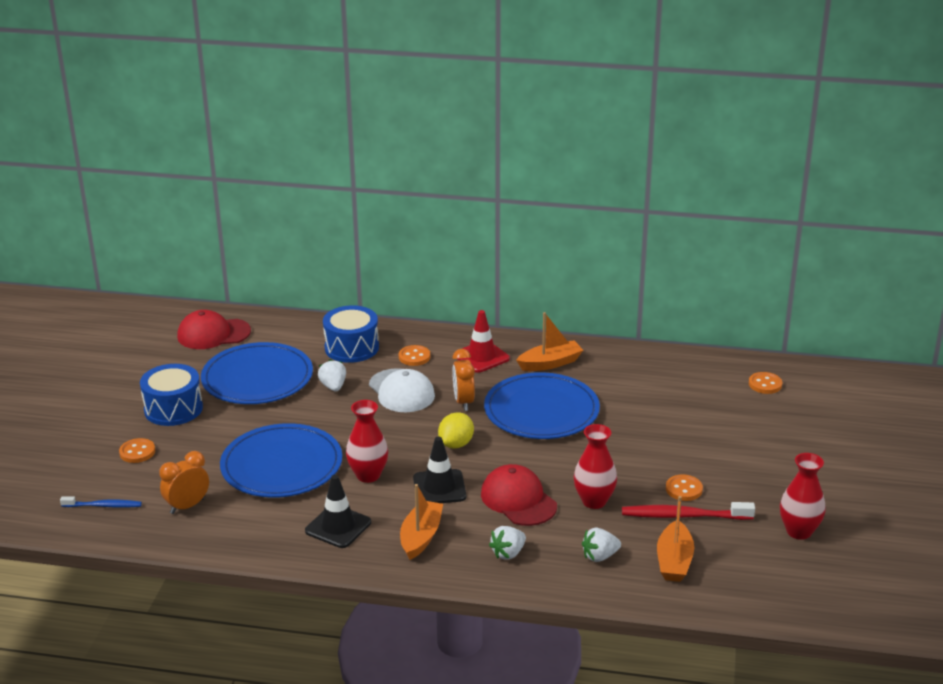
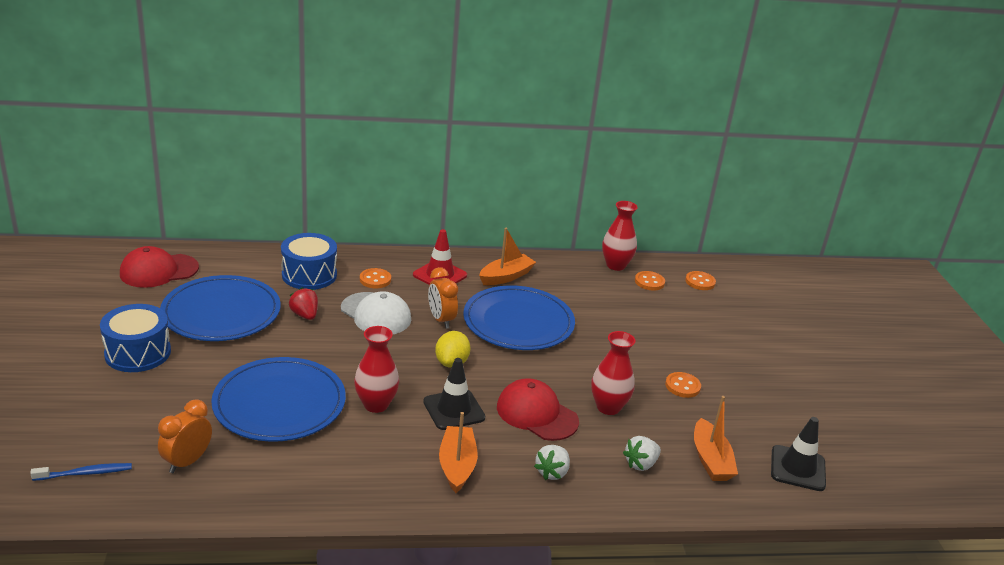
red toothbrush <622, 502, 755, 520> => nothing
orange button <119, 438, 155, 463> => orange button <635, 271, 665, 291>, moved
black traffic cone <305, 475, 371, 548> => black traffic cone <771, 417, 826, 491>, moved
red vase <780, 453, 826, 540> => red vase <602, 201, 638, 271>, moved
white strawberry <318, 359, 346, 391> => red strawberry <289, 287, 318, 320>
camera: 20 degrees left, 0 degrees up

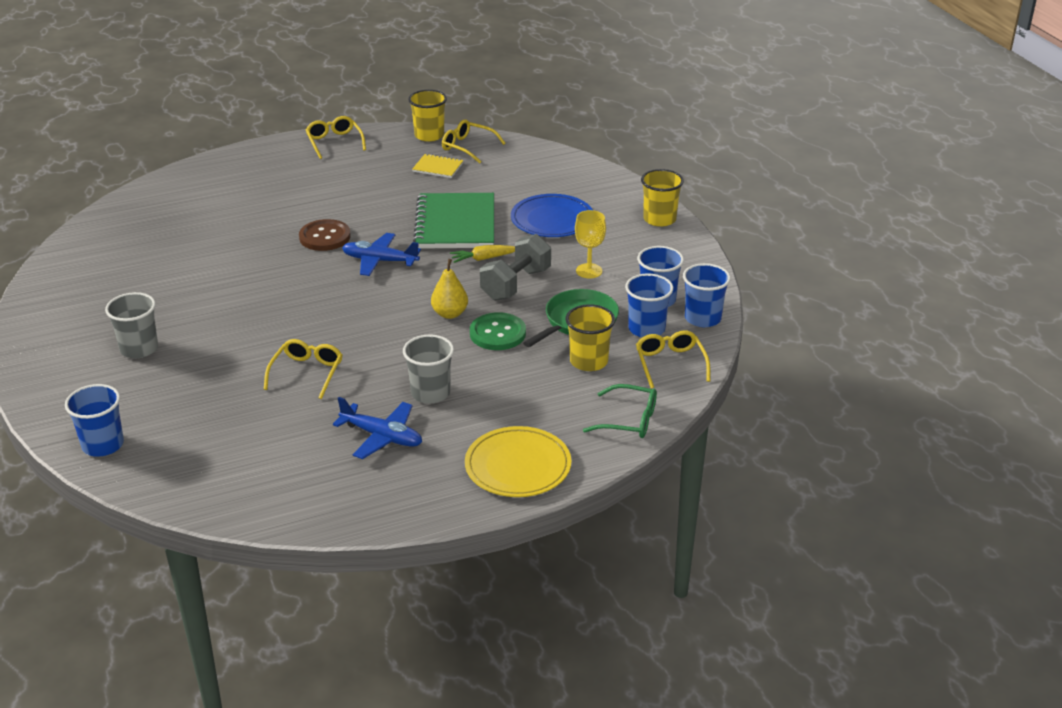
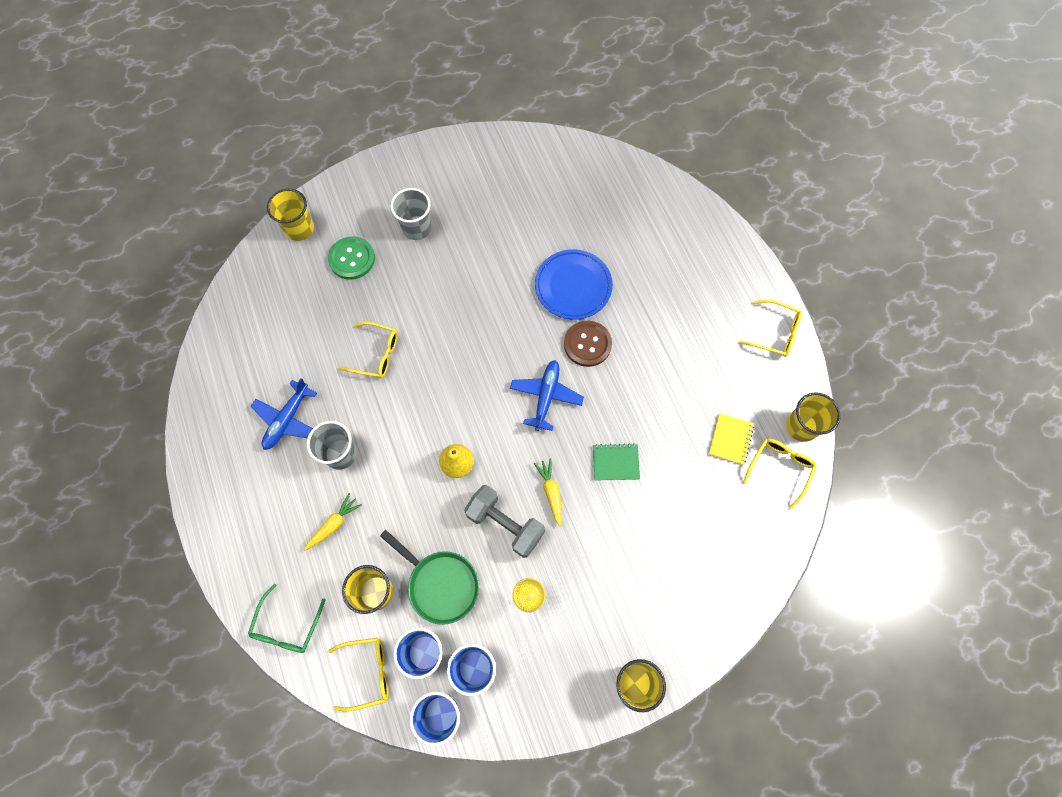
yellow plate <465, 426, 571, 497> => nothing
nothing => yellow carrot <304, 493, 362, 550>
green button <470, 312, 526, 350> => green button <328, 236, 375, 280>, moved
blue plate <511, 194, 593, 237> => blue plate <535, 249, 613, 320>, moved
blue cup <65, 384, 124, 457> => yellow cup <267, 189, 314, 241>
yellow glasses <306, 116, 366, 159> => yellow glasses <739, 300, 802, 357>, 45 degrees clockwise
green notebook <413, 193, 494, 249> => green notebook <593, 443, 640, 481>, x0.47
camera: 90 degrees right, 35 degrees up

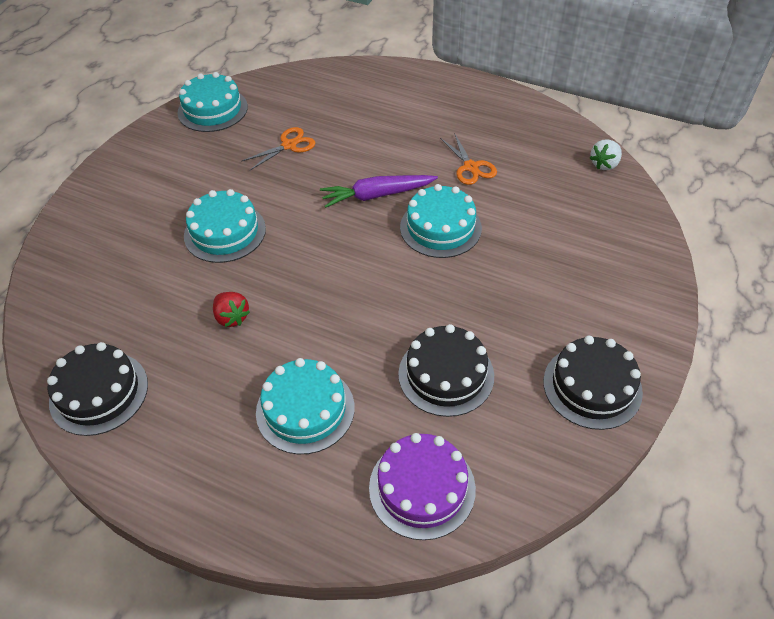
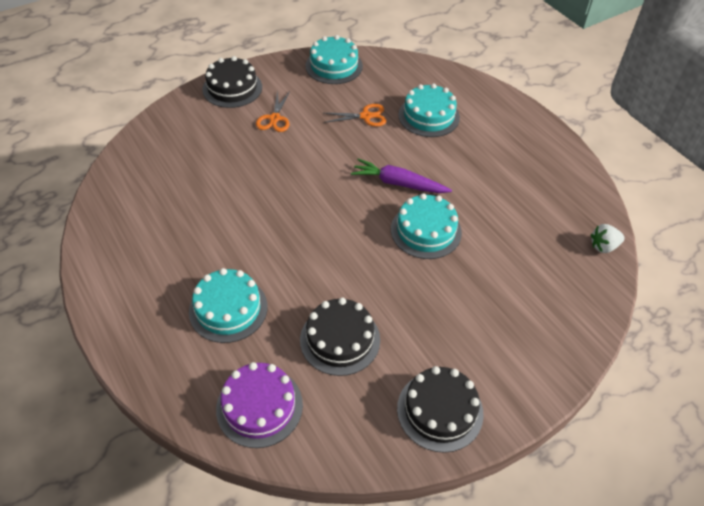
red strawberry <213, 292, 250, 327> => nothing
black cake <47, 342, 148, 436> => black cake <202, 56, 262, 108>, moved
turquoise cake <184, 189, 266, 263> => turquoise cake <398, 83, 460, 137>, moved
orange scissors <440, 133, 497, 185> => orange scissors <256, 90, 290, 132>, moved
camera: 30 degrees right, 0 degrees up

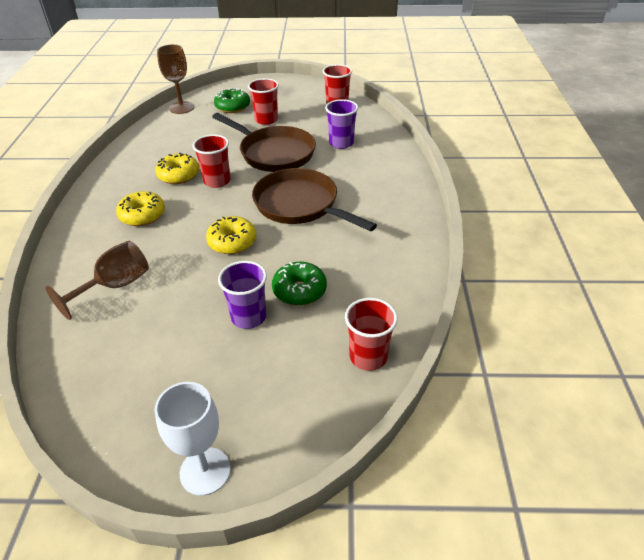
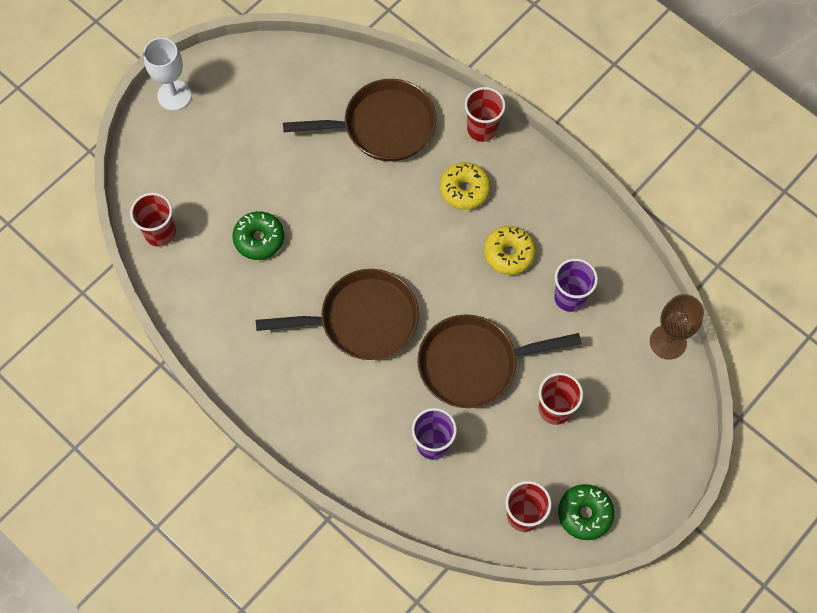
yellow donut <206, 216, 256, 254> => nothing
red cup <192, 134, 231, 188> => red cup <465, 87, 505, 142>, moved
green donut <214, 88, 250, 113> => green donut <558, 484, 614, 540>, moved
purple cup <218, 261, 267, 329> => purple cup <554, 258, 598, 312>, moved
brown goblet <45, 241, 149, 320> => brown pan <283, 79, 436, 161>
camera: 130 degrees right, 25 degrees up

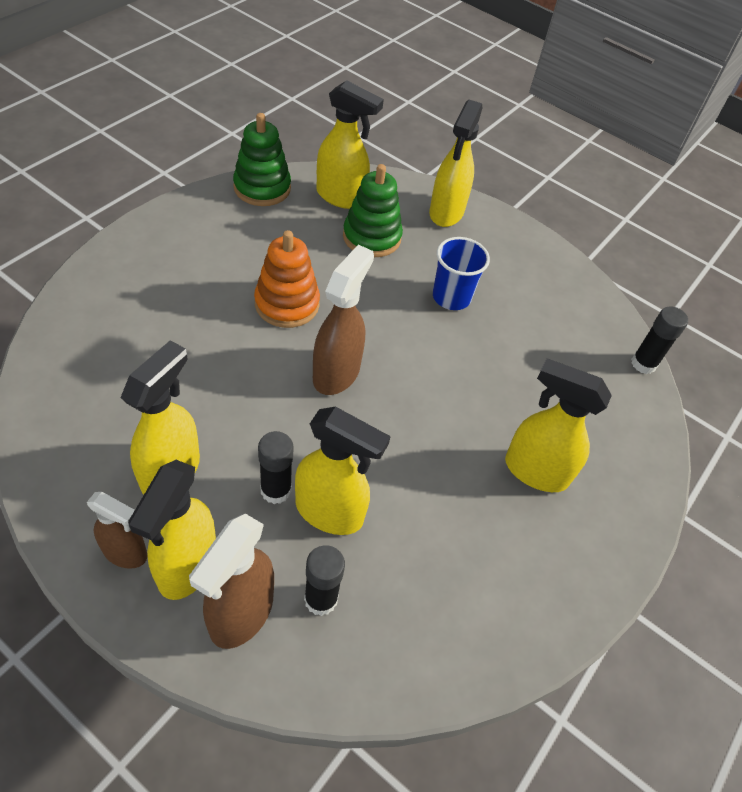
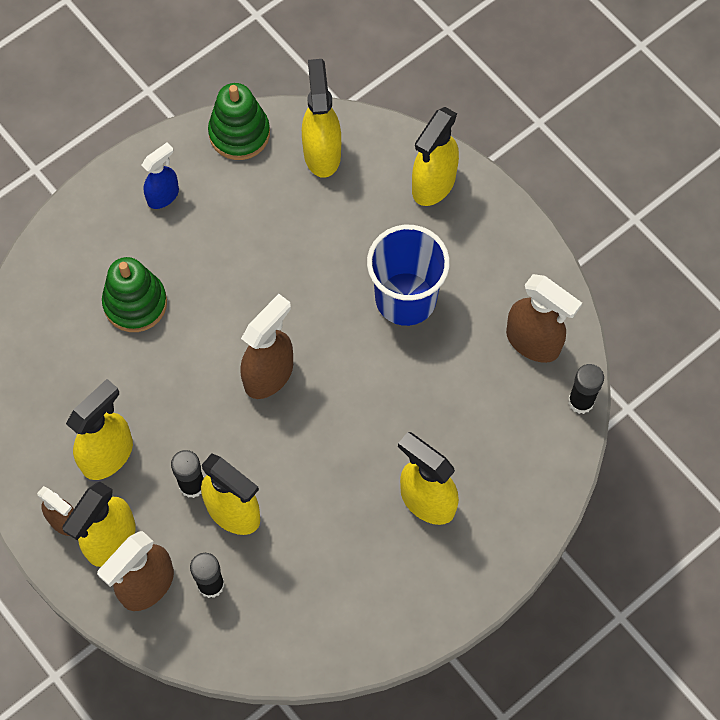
orange stacking toy <254, 230, 320, 328> => nothing
nothing => blue spray bottle <142, 142, 179, 209>
nothing => brown spray bottle <506, 274, 582, 363>
green stacking toy <343, 164, 403, 257> => green stacking toy <102, 257, 167, 332>, moved
yellow spray bottle <317, 80, 384, 209> => yellow spray bottle <302, 59, 341, 178>, 135 degrees counterclockwise
blue cup <433, 237, 490, 310> => blue cup <367, 225, 450, 326>, x1.51
camera: 20 degrees right, 15 degrees up

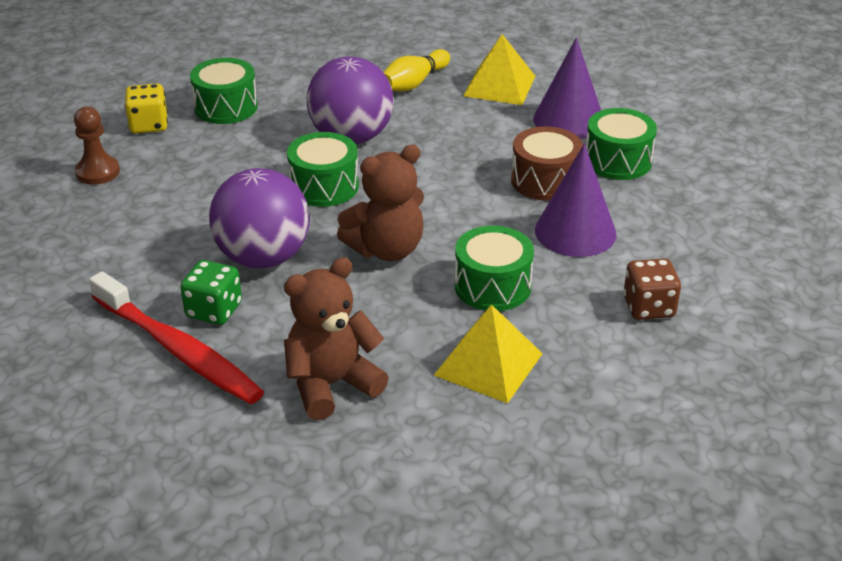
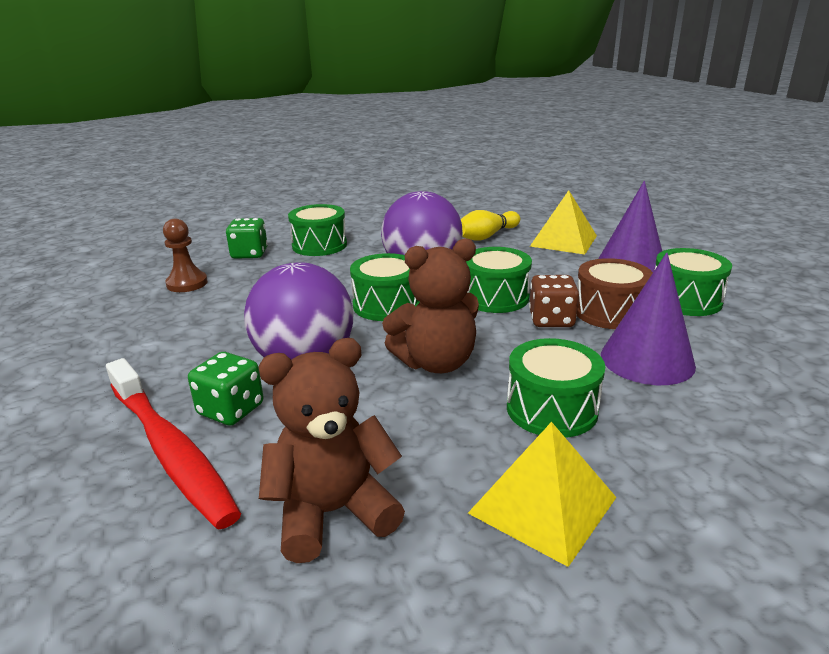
nothing => green drum <466, 247, 532, 313>
brown dice <624, 258, 681, 320> => brown dice <529, 275, 579, 327>, moved
yellow dice <125, 84, 168, 133> => green dice <226, 218, 268, 259>
camera: 10 degrees right, 10 degrees down

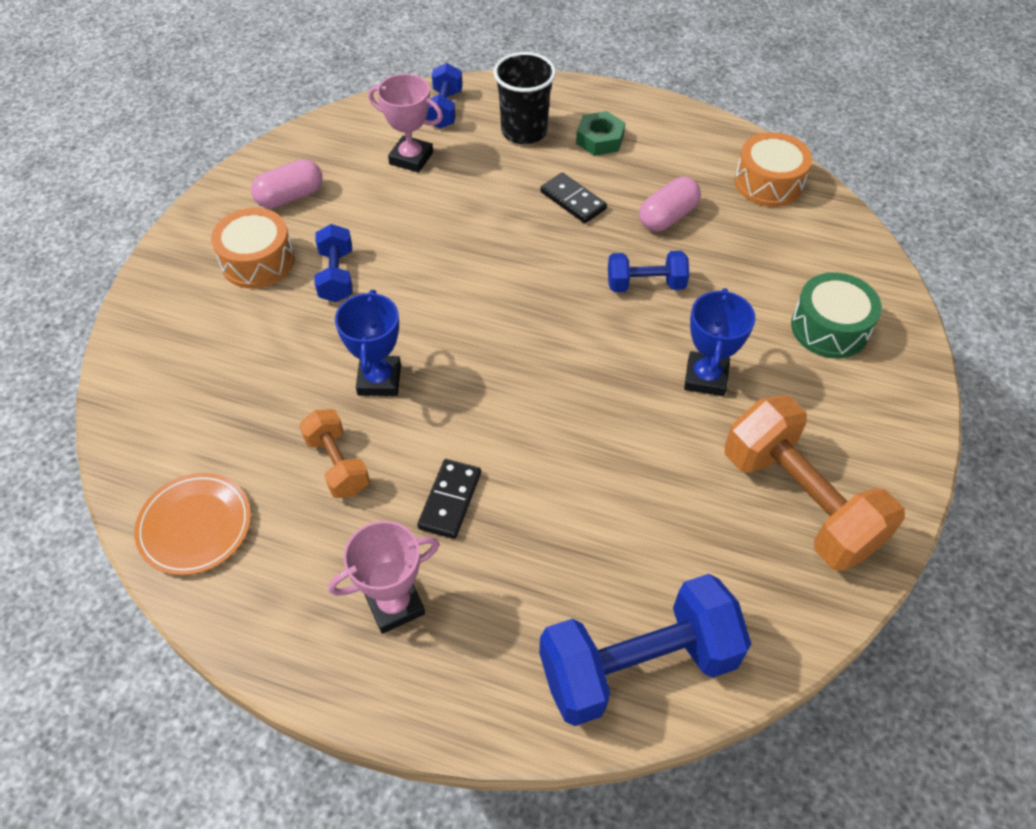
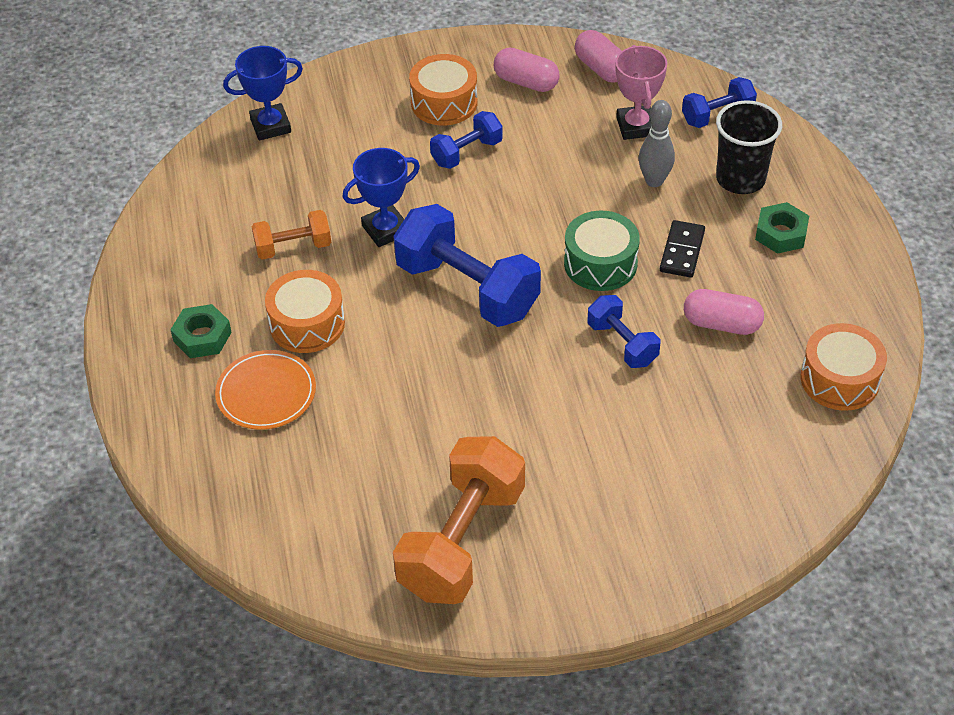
nothing => pink capsule <575, 30, 622, 82>
nothing => grey bowling pin <639, 100, 675, 187>
orange plate <134, 473, 251, 575> => orange plate <215, 350, 316, 430>, moved
blue dumbbell <539, 574, 751, 726> => blue dumbbell <394, 204, 541, 327>, moved
blue trophy <684, 288, 755, 396> => blue trophy <223, 46, 303, 140>, moved
green drum <791, 272, 882, 358> => green drum <564, 211, 640, 291>, moved
pink trophy <328, 521, 440, 634> => green nut <170, 304, 232, 358>
black domino <417, 459, 481, 539> => orange drum <265, 270, 345, 353>
orange dumbbell <299, 409, 370, 498> => orange dumbbell <251, 210, 331, 260>, 45 degrees clockwise
camera: 60 degrees right, 5 degrees down

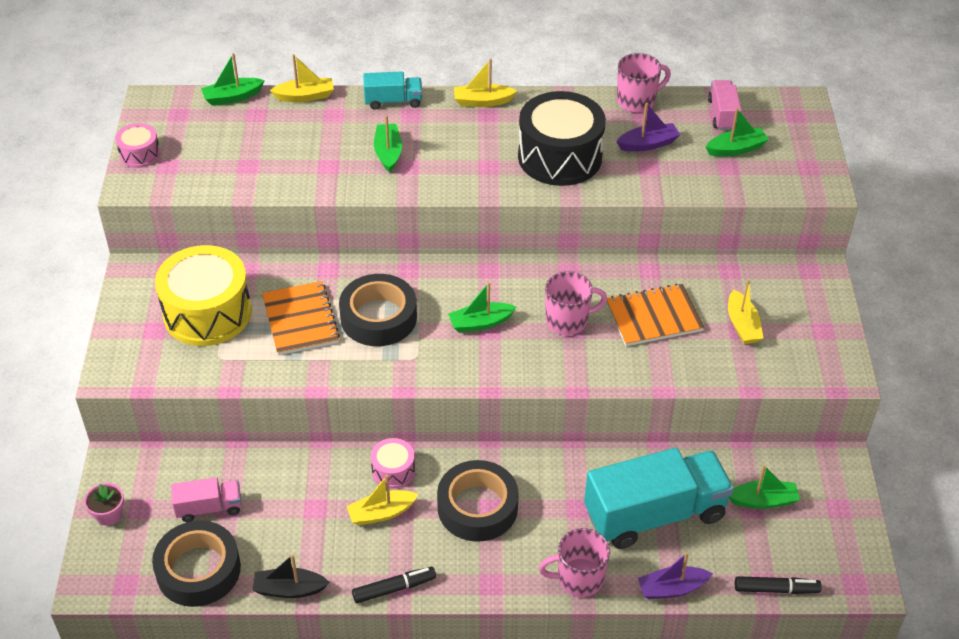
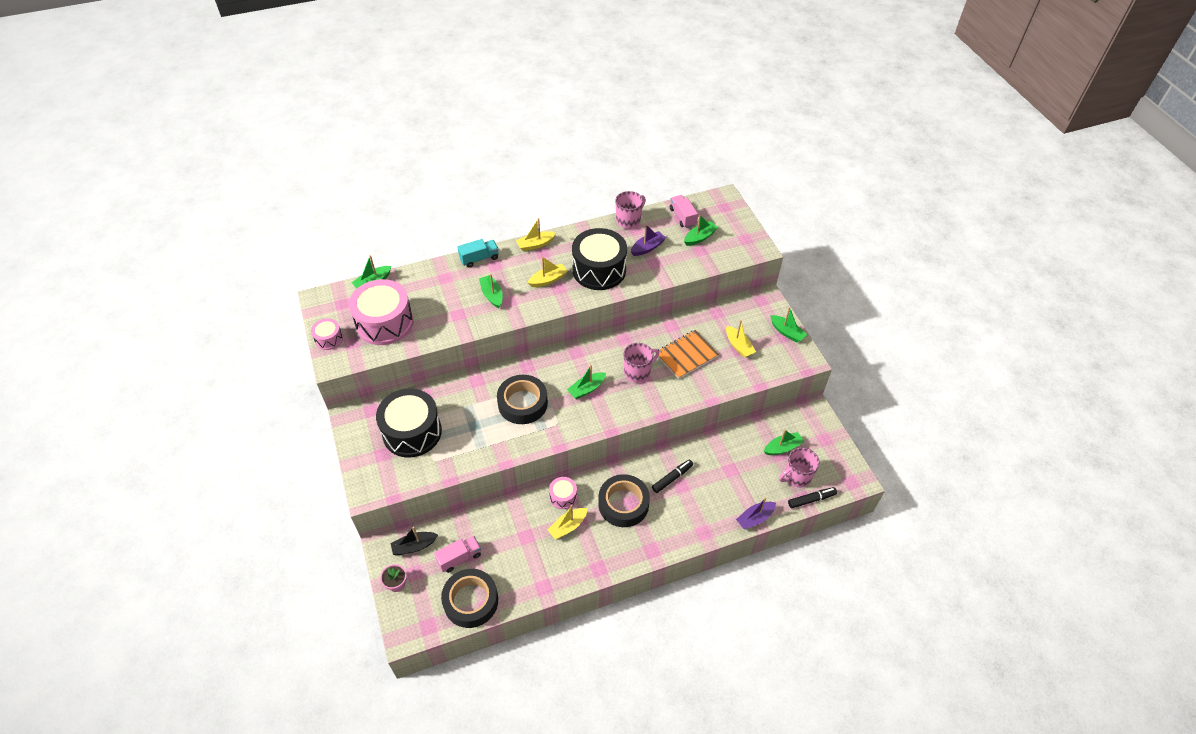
orange notebook <262, 281, 340, 355> => nothing
turquoise truck <584, 448, 734, 549> => nothing
nothing => pink drum <349, 279, 413, 345>
nothing => green boat <770, 307, 807, 343>
black boat <253, 554, 329, 598> => black boat <391, 527, 438, 555>, moved
yellow boat <270, 54, 334, 102> => yellow boat <528, 256, 568, 287>, moved
black marker <352, 567, 436, 603> => black marker <652, 459, 693, 493>, moved
pink mug <539, 528, 610, 597> => pink mug <779, 447, 820, 488>, moved
yellow drum <155, 245, 252, 346> => black drum <376, 388, 442, 458>
camera: 20 degrees left, 5 degrees up

